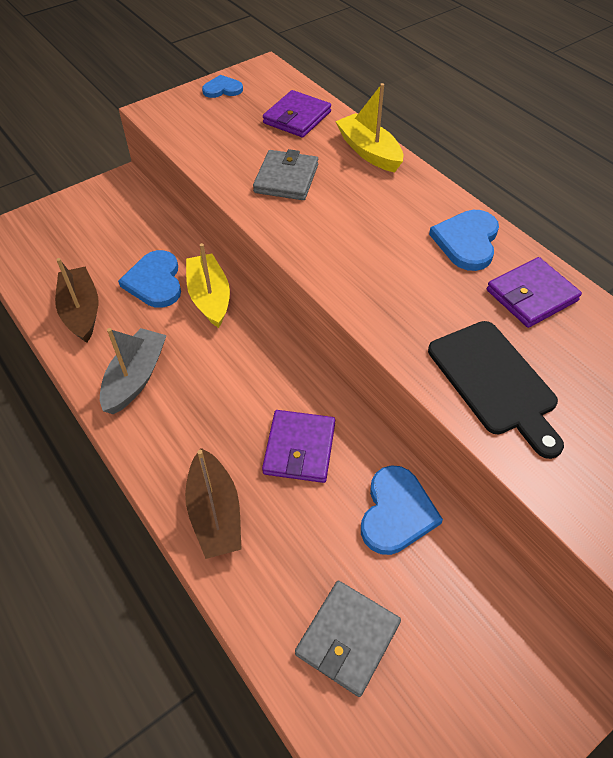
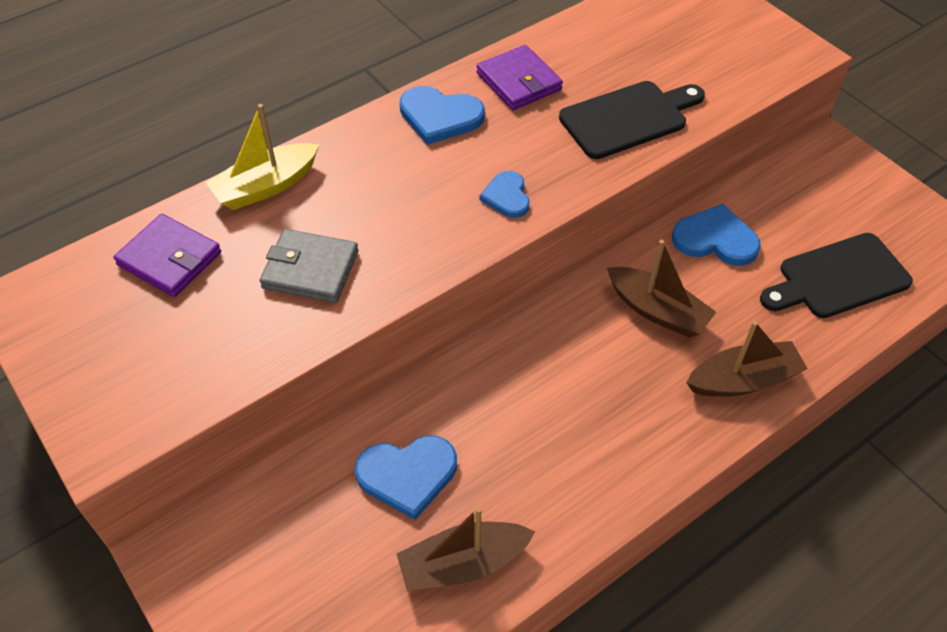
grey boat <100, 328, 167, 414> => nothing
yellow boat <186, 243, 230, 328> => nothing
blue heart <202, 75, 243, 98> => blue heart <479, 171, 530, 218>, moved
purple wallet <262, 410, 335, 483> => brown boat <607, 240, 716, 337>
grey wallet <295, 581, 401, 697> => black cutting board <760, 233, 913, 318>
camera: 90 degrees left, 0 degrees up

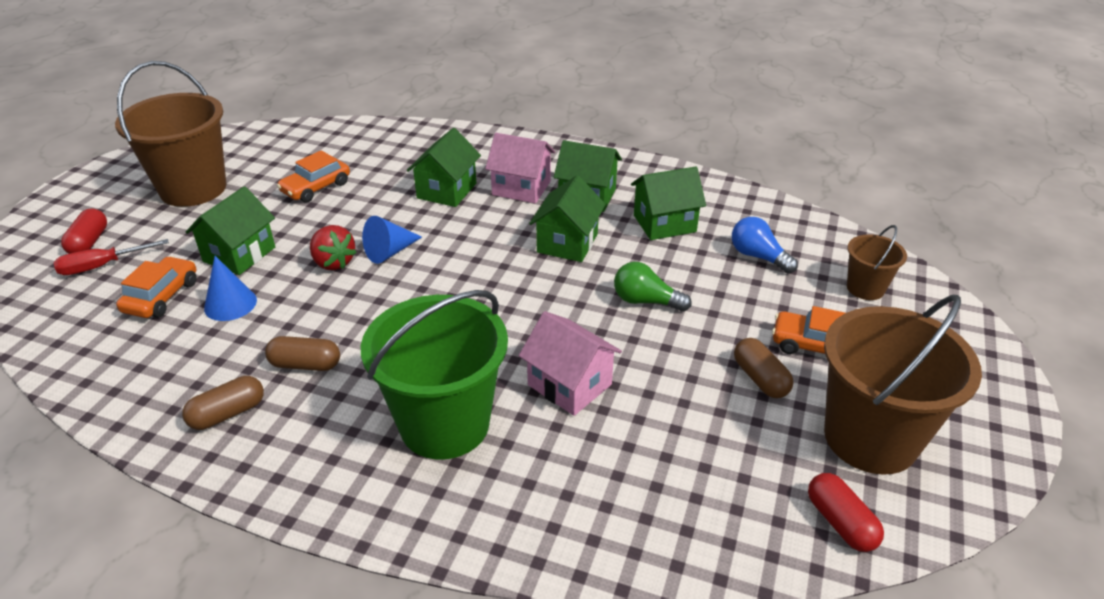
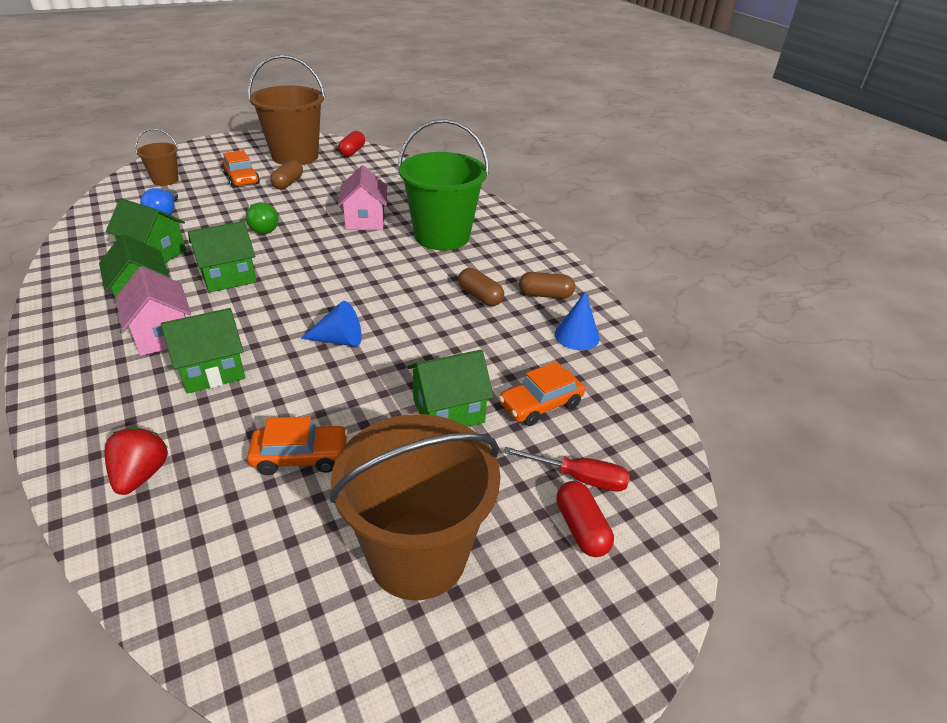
blue cone <204, 256, 257, 321> => blue cone <555, 291, 600, 350>, moved
red strawberry <310, 225, 356, 270> => red strawberry <104, 427, 168, 495>, moved
red capsule <61, 208, 107, 254> => red capsule <556, 481, 614, 557>, 60 degrees counterclockwise
camera: 140 degrees left, 0 degrees up

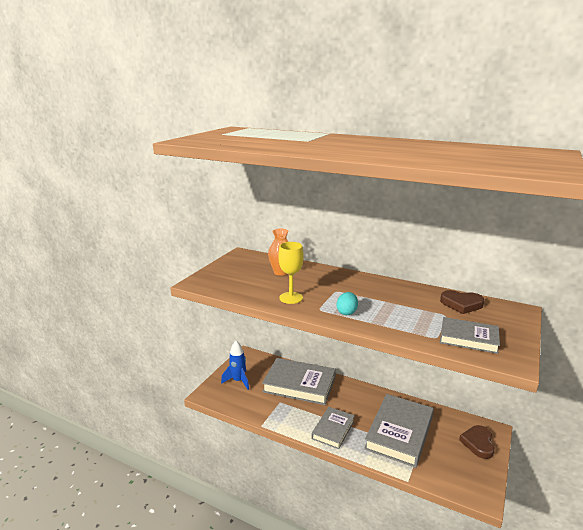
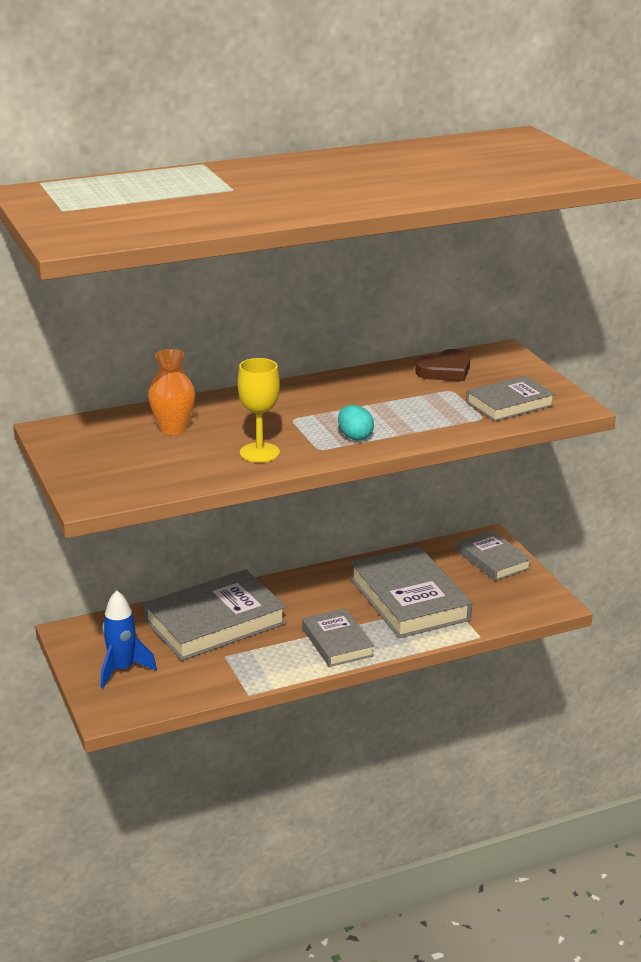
brown heart <459, 425, 495, 459> => grey book <457, 530, 532, 581>
camera: 50 degrees left, 5 degrees up

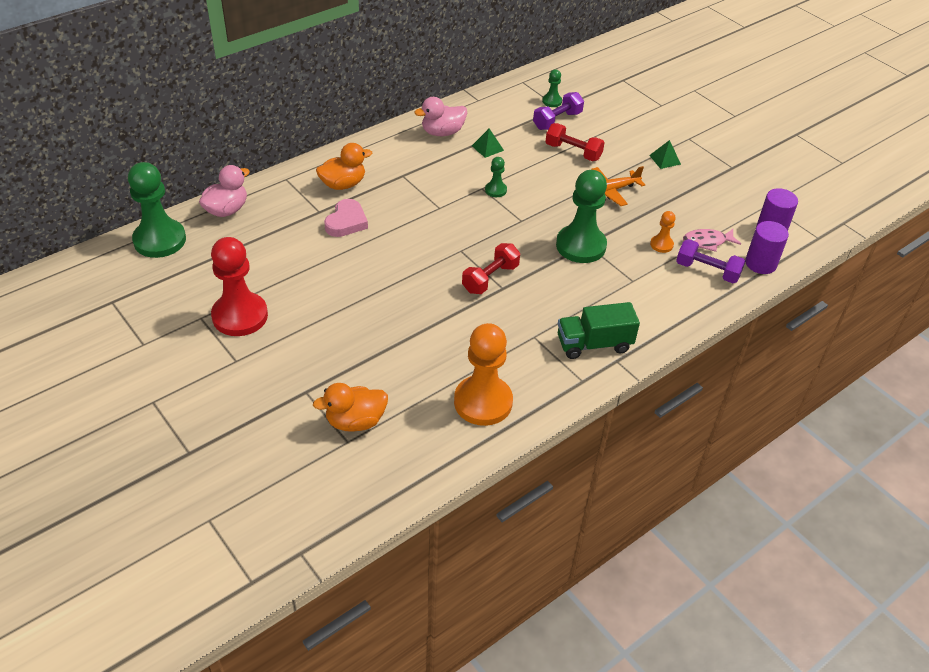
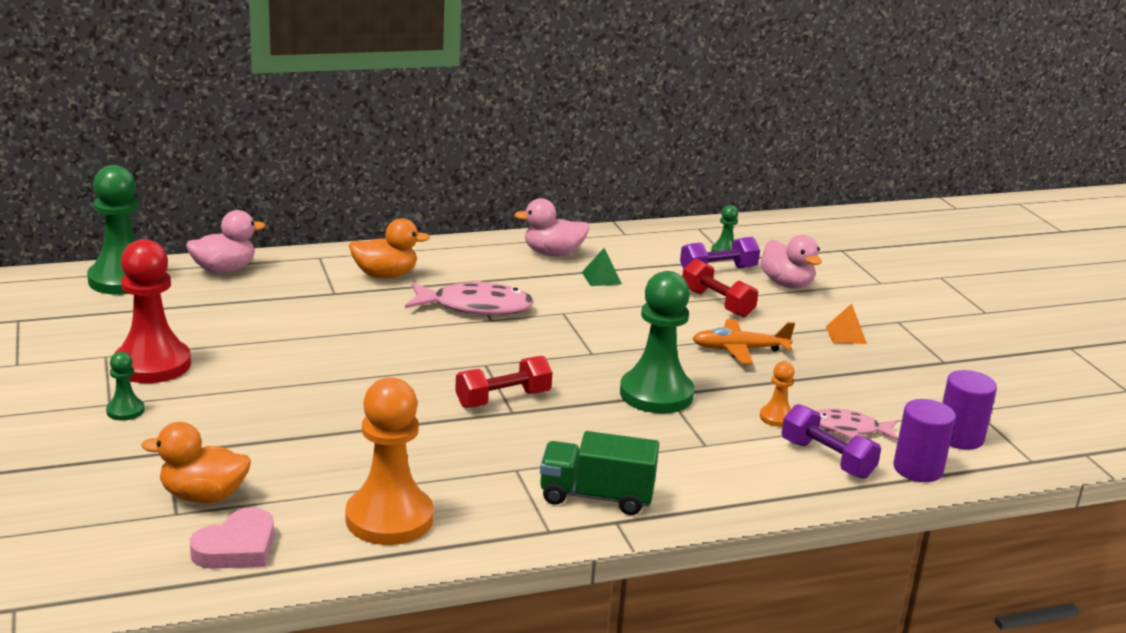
nothing => pink fish <405, 280, 534, 315>
nothing => pink duck <761, 235, 822, 289>
pink heart <324, 199, 368, 237> => pink heart <190, 507, 274, 569>, moved
green pawn <485, 157, 507, 197> => green pawn <106, 352, 145, 421>, moved
green pyramid <649, 140, 681, 169> => orange pyramid <826, 304, 867, 344>
camera: 20 degrees right, 20 degrees down

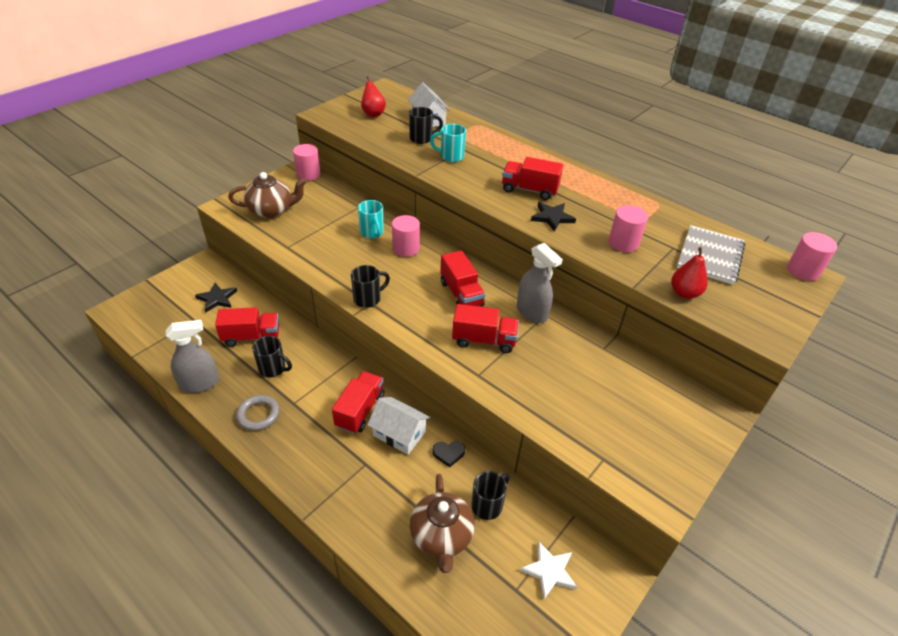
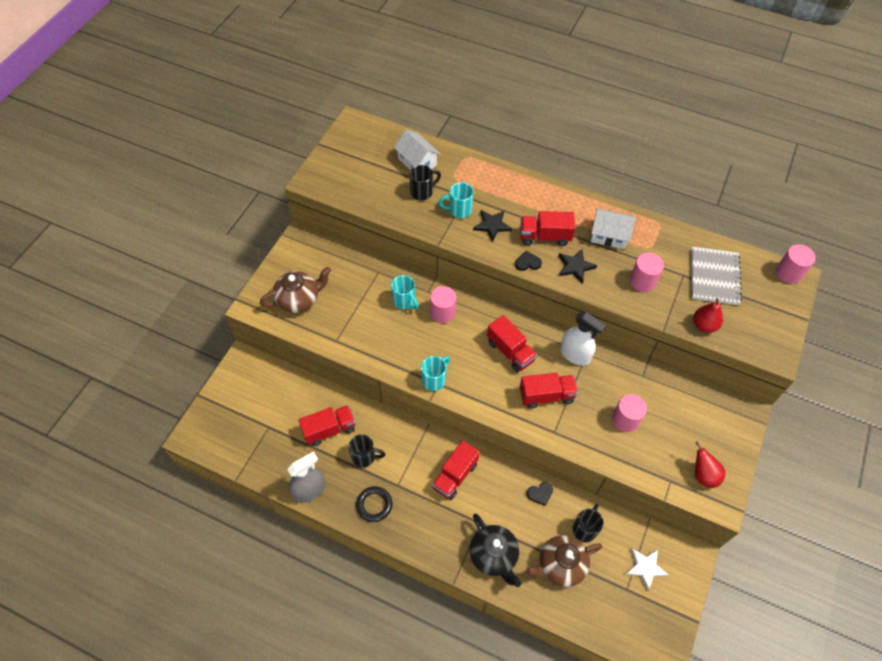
nothing => black teapot <469, 514, 521, 587>
nothing => black heart <515, 251, 542, 271>
black star <195, 283, 237, 313> => black star <473, 210, 512, 242>, moved
pink cylinder <293, 144, 321, 181> => pink cylinder <612, 394, 647, 432>, moved
red pear <361, 76, 386, 117> => red pear <695, 441, 726, 488>, moved
white house <367, 397, 430, 455> => white house <591, 208, 636, 249>, moved
grey ring <236, 395, 280, 431> => black ring <356, 486, 393, 522>
black mug <351, 265, 390, 308> => turquoise mug <421, 356, 450, 391>
grey spray bottle <517, 243, 563, 323> => white spray bottle <560, 312, 606, 366>
red truck <332, 371, 385, 434> => red truck <432, 440, 480, 500>, 150 degrees counterclockwise
brown teapot <410, 474, 475, 573> => brown teapot <526, 535, 602, 587>, 90 degrees clockwise
camera: 15 degrees left, 15 degrees up

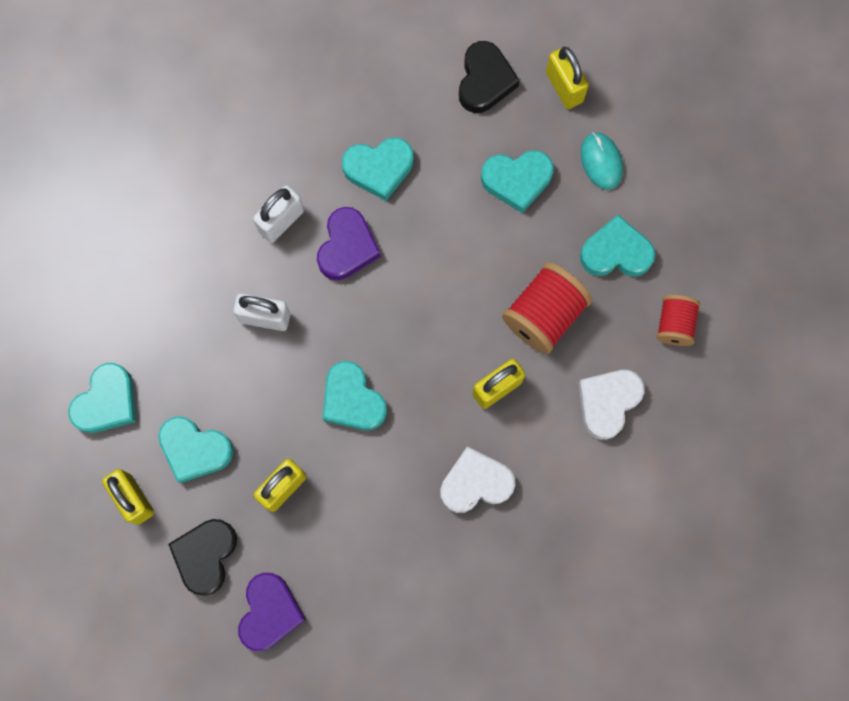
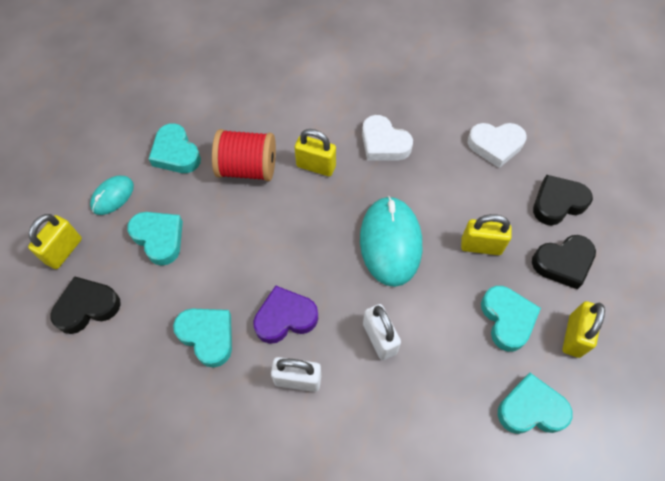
red spool <656, 295, 700, 346> => nothing
white heart <579, 370, 645, 440> => white heart <467, 123, 527, 168>, moved
turquoise heart <322, 361, 387, 430> => turquoise mouse <360, 196, 422, 287>
purple heart <238, 573, 306, 651> => black heart <533, 175, 593, 225>
camera: 125 degrees left, 15 degrees down

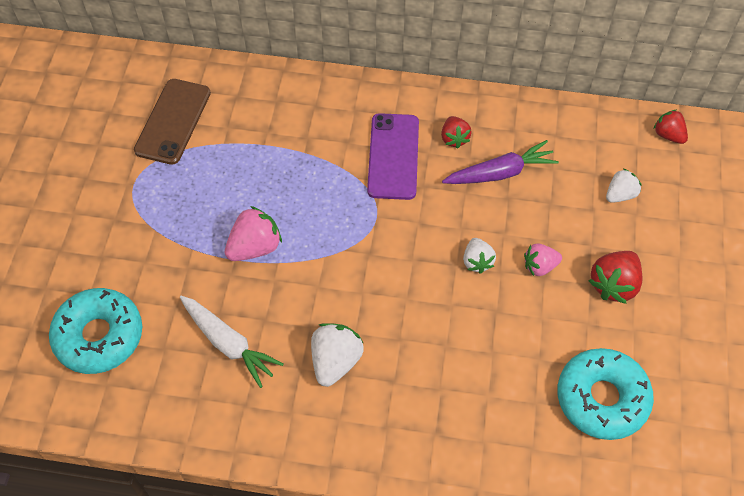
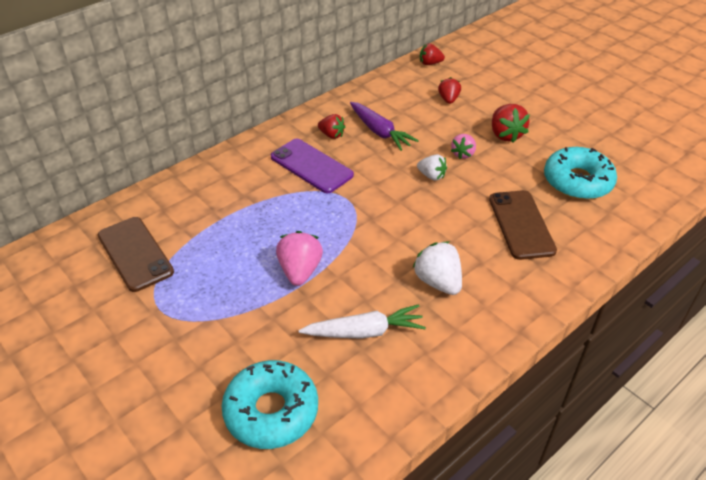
nothing => brown phone <489, 190, 557, 260>
white strawberry <606, 169, 642, 203> => red strawberry <438, 77, 461, 104>
purple carrot <442, 140, 559, 184> => purple carrot <350, 102, 419, 151>, 120 degrees clockwise
camera: 50 degrees left, 15 degrees down

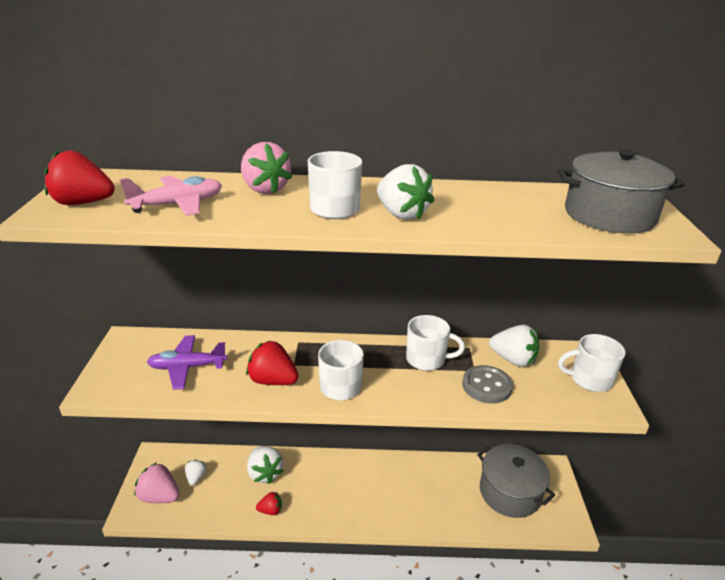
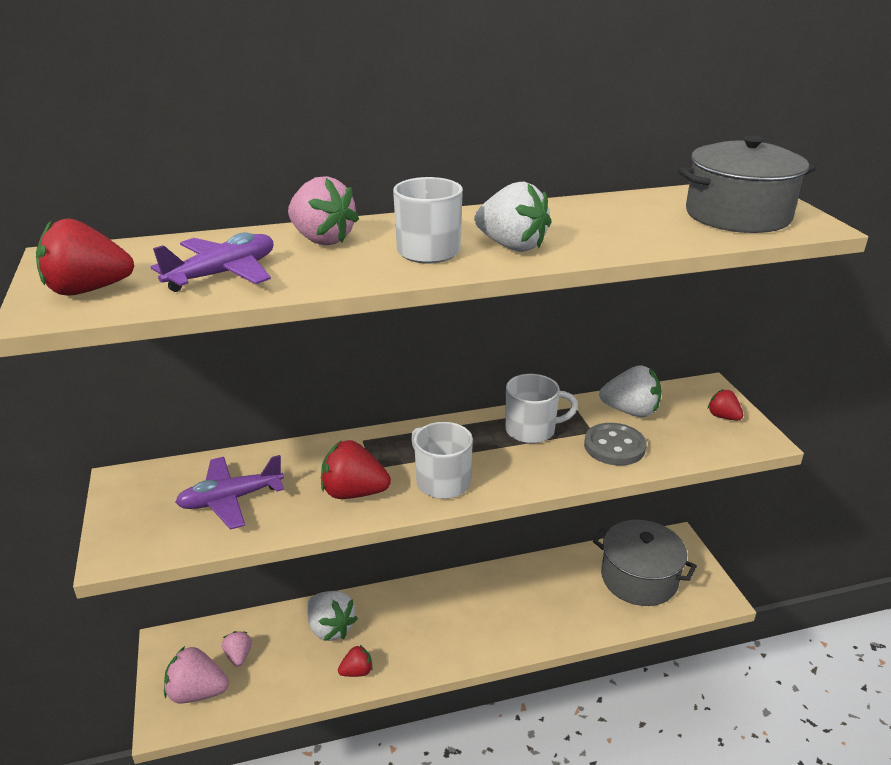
white mug <558, 334, 625, 392> => red strawberry <708, 389, 743, 421>
pink plane <120, 176, 222, 216> => purple plane <151, 232, 273, 292>
white strawberry <185, 460, 206, 485> => pink strawberry <222, 631, 252, 667>
camera: 15 degrees left, 0 degrees up

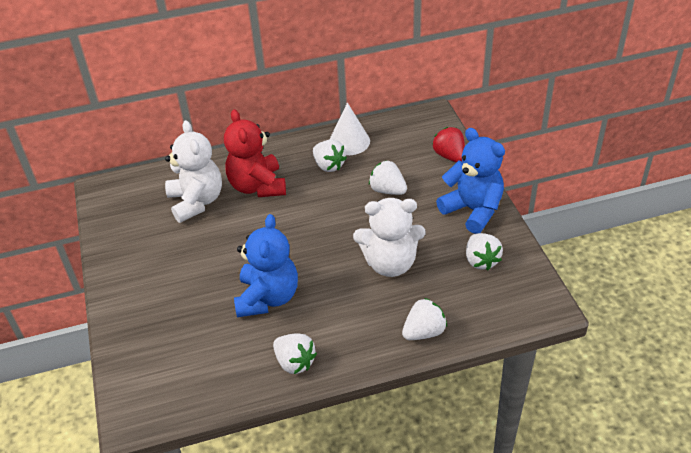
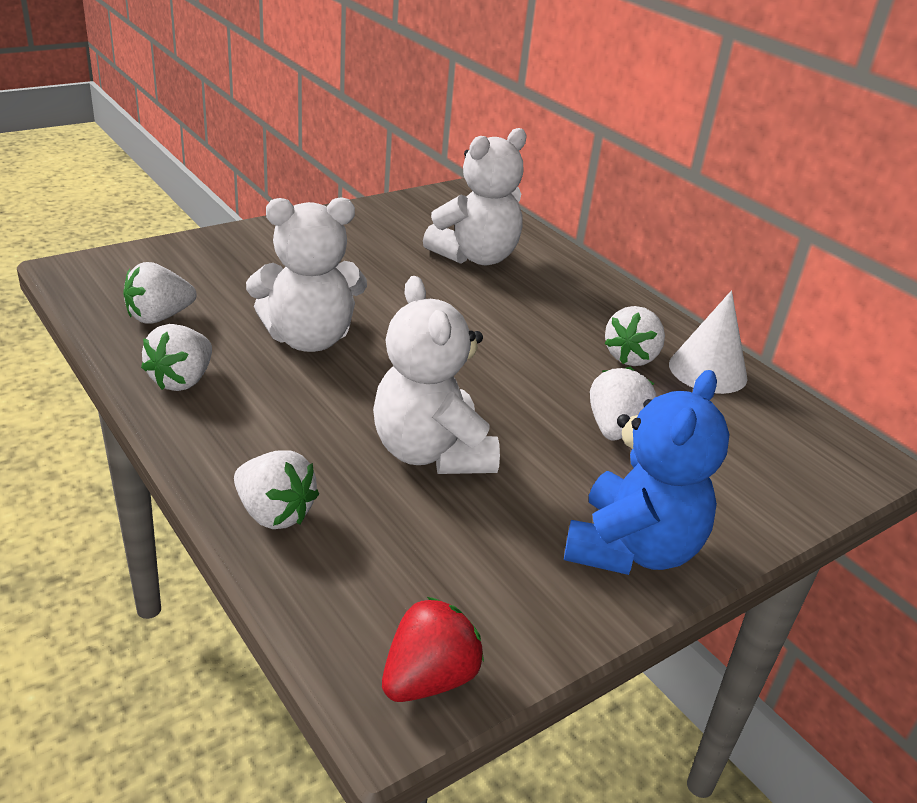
red teddy bear <224, 109, 286, 197> => nothing
red strawberry <432, 127, 465, 162> => red strawberry <382, 597, 484, 702>, moved
white strawberry <466, 233, 503, 270> => white strawberry <123, 262, 197, 324>, moved
blue teddy bear <234, 214, 298, 317> => white teddy bear <246, 197, 367, 352>
camera: 65 degrees right, 10 degrees down

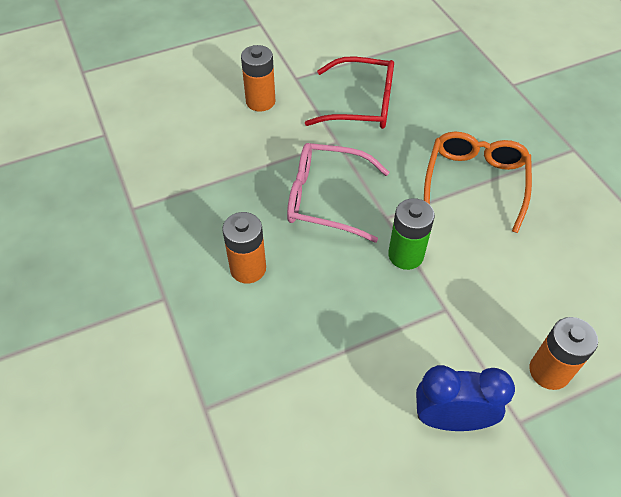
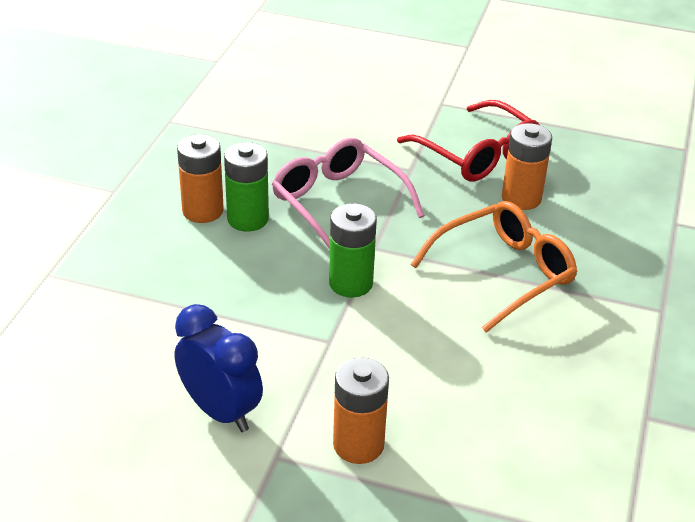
nothing => green battery <224, 142, 269, 232>
orange battery <241, 45, 275, 112> => orange battery <502, 123, 552, 210>, moved
camera: 40 degrees right, 15 degrees down

